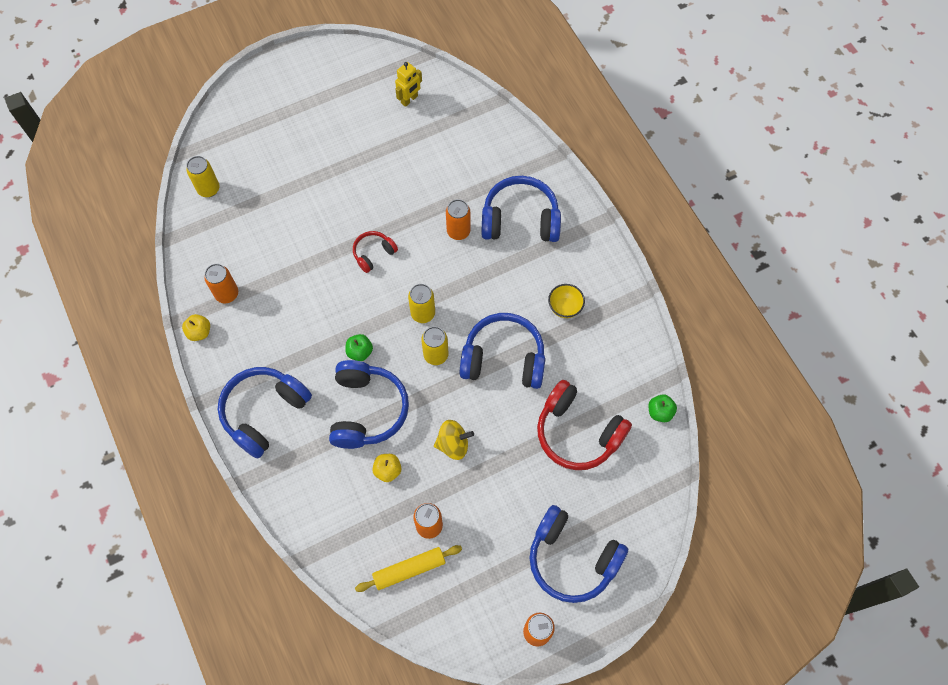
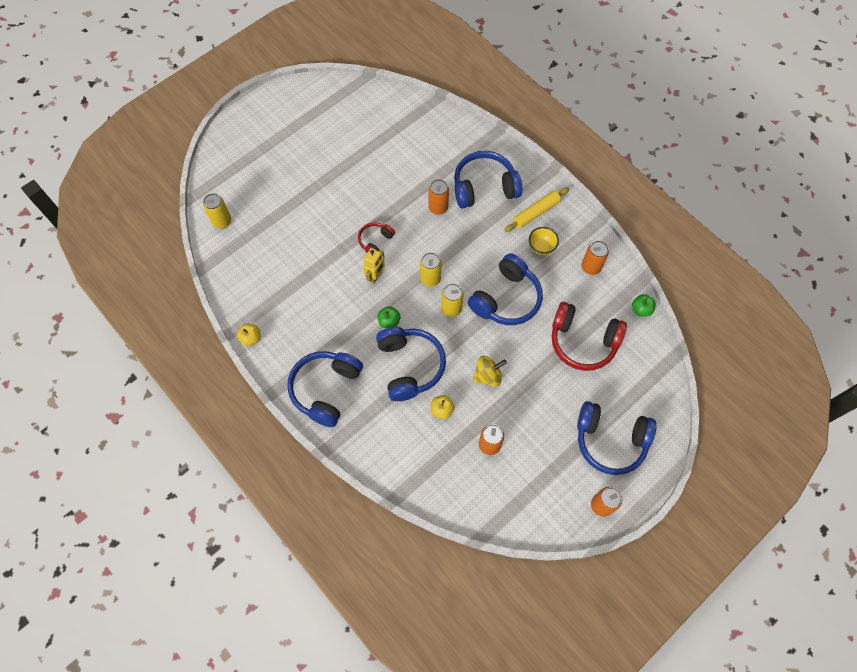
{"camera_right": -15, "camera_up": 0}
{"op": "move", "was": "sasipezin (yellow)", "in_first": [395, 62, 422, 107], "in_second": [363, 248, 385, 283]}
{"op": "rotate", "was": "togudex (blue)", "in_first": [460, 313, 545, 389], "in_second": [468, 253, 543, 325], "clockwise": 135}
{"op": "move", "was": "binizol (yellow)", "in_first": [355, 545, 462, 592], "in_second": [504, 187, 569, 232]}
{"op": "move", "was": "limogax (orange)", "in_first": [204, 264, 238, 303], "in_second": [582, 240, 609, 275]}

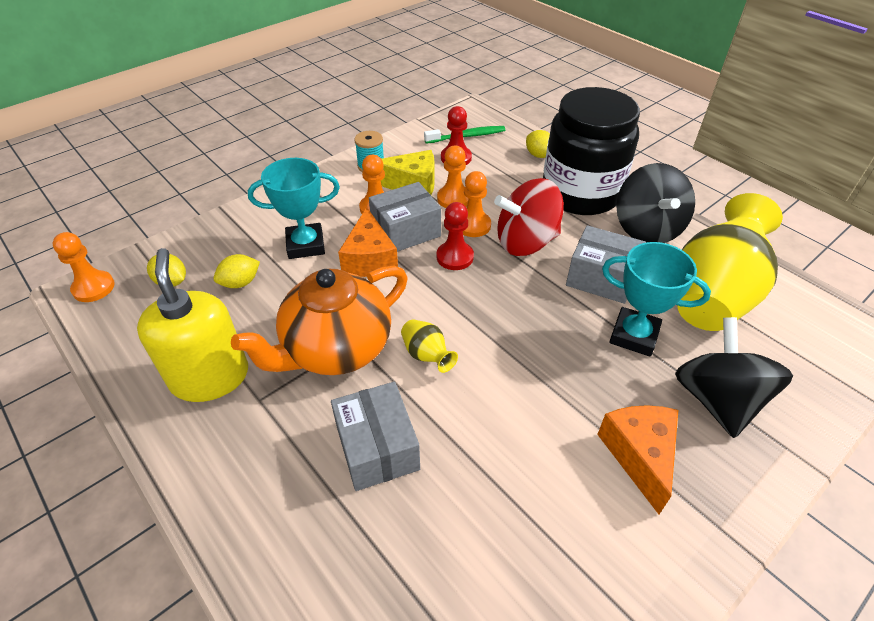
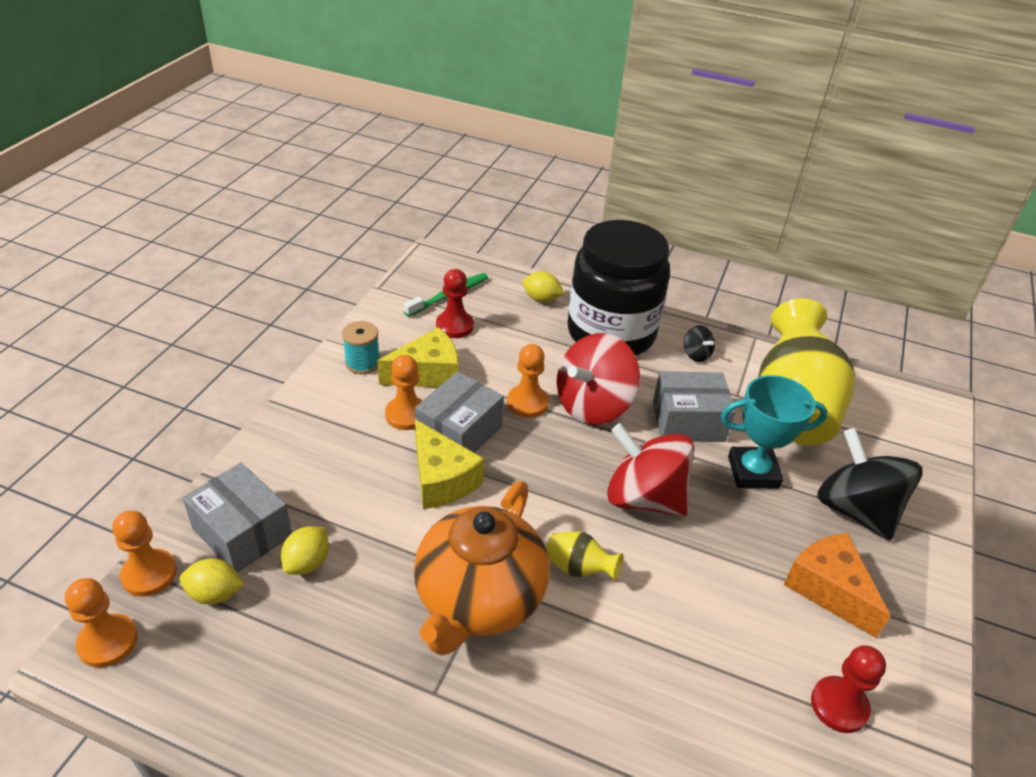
{"camera_right": -30, "camera_up": -5}
{"op": "move", "was": "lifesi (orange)", "in_first": [437, 146, 469, 208], "in_second": [112, 511, 177, 597]}
{"op": "move", "was": "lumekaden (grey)", "in_first": [331, 382, 420, 491], "in_second": [183, 463, 292, 573]}
{"op": "recolor", "was": "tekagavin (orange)", "now": "tekagavin (yellow)", "in_first": [338, 207, 398, 277], "in_second": [415, 419, 484, 509]}
{"op": "insert", "now": "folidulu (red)", "in_second": [607, 423, 694, 516]}
{"op": "resize", "was": "folidulu (black)", "in_first": [616, 163, 695, 243], "in_second": [684, 325, 715, 362], "ratio": 0.44}
{"op": "move", "was": "lifesi (red)", "in_first": [437, 202, 474, 270], "in_second": [811, 645, 886, 733]}
{"op": "delete", "was": "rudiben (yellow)", "in_first": [137, 248, 248, 402]}
{"op": "delete", "was": "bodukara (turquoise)", "in_first": [248, 158, 340, 259]}

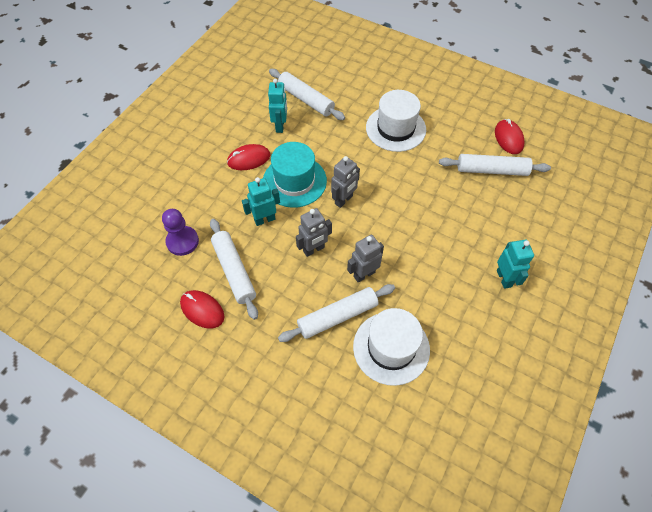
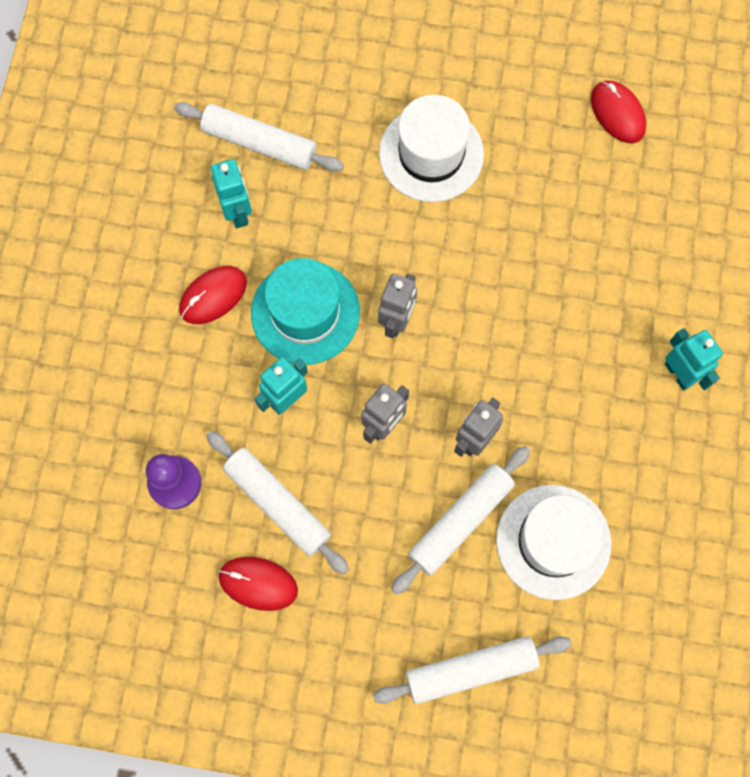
{"camera_right": -20, "camera_up": 15}
{"op": "move", "was": "binizol (white)", "in_first": [439, 154, 551, 176], "in_second": [373, 636, 572, 704]}

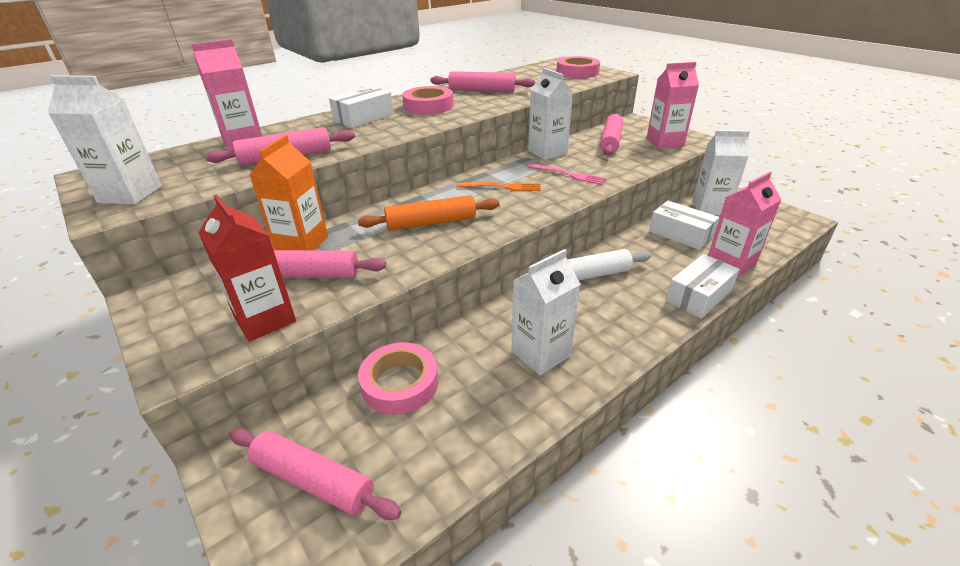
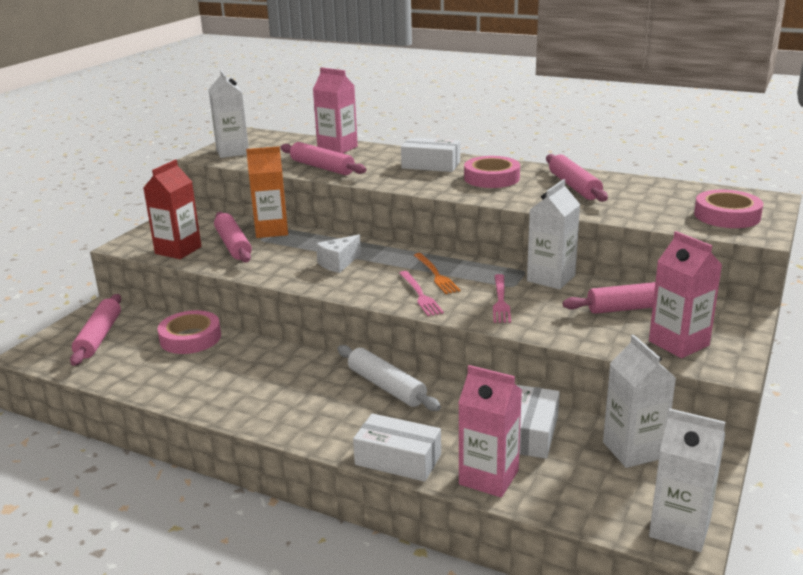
{"camera_right": 65, "camera_up": -10}
{"op": "replace", "was": "binizol (orange)", "now": "tekagavin (white)", "in_first": [358, 195, 500, 231], "in_second": [316, 235, 361, 273]}
{"op": "insert", "now": "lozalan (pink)", "in_second": [399, 271, 444, 316]}
{"op": "move", "was": "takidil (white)", "in_first": [512, 249, 581, 375], "in_second": [649, 409, 725, 552]}

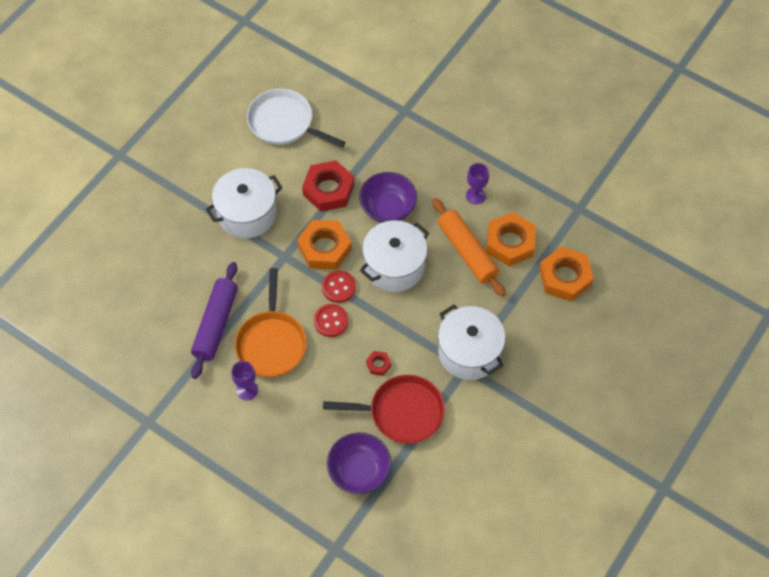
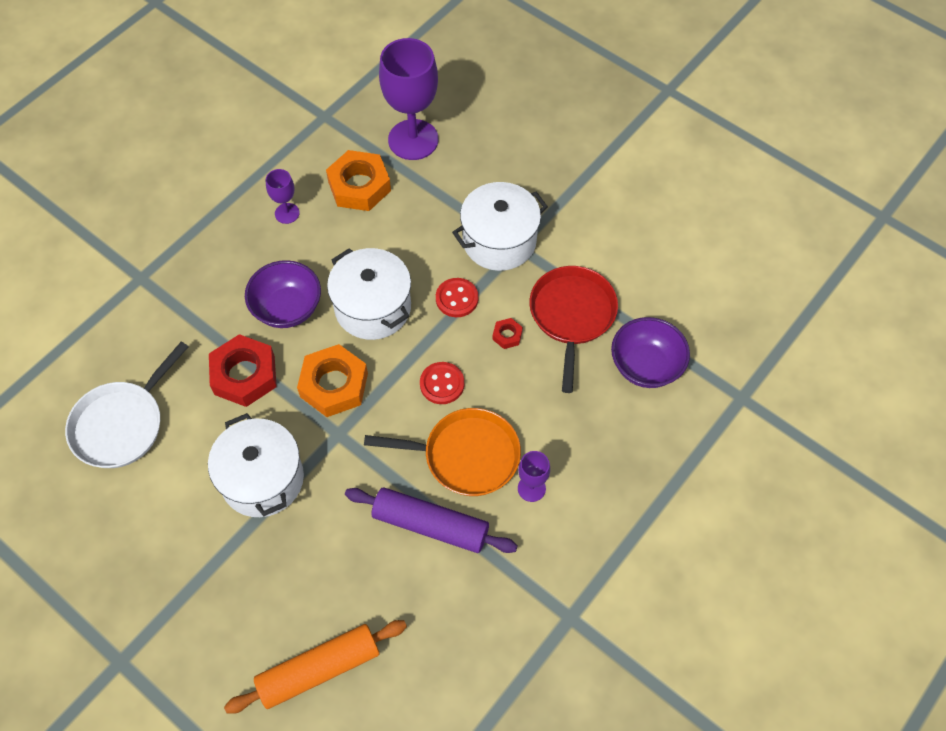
{"camera_right": -85, "camera_up": 0}
{"op": "move", "was": "binizol (orange)", "in_first": [432, 198, 505, 297], "in_second": [224, 620, 407, 714]}
{"op": "replace", "was": "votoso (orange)", "now": "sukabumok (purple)", "in_first": [539, 247, 594, 302], "in_second": [379, 38, 438, 160]}
{"op": "move", "was": "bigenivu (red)", "in_first": [322, 270, 356, 303], "in_second": [436, 278, 478, 317]}

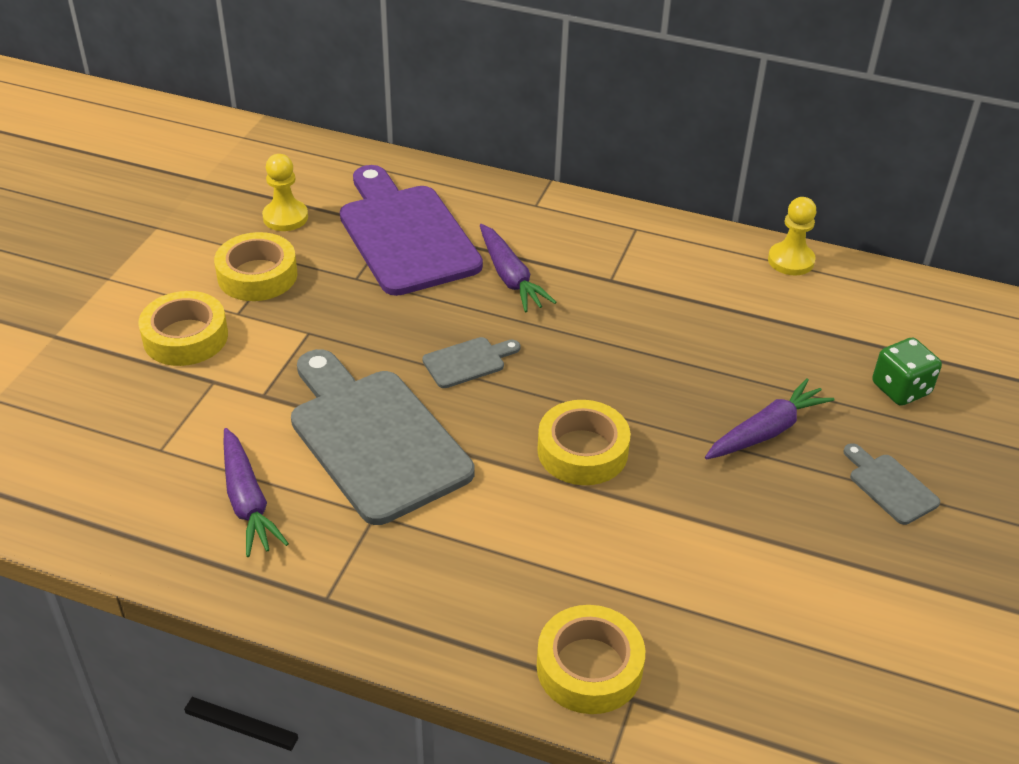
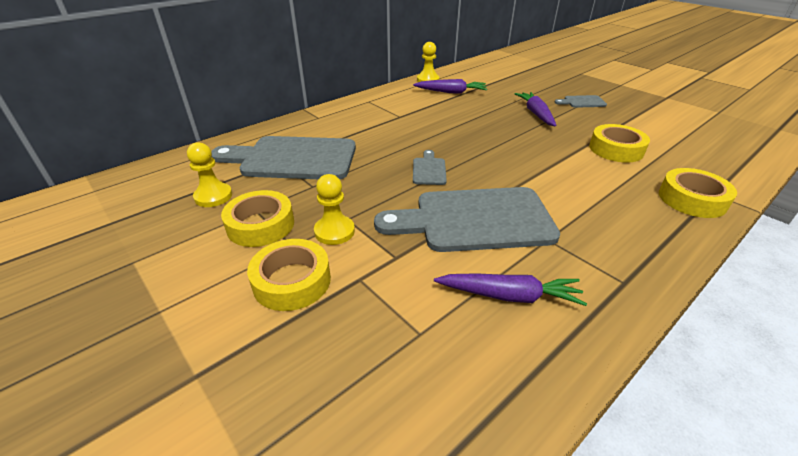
{"camera_right": -60, "camera_up": -5}
{"op": "recolor", "was": "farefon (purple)", "now": "farefon (grey)", "in_first": [340, 165, 483, 296], "in_second": [211, 136, 356, 179]}
{"op": "insert", "now": "lifesi (yellow)", "in_second": [314, 174, 355, 245]}
{"op": "move", "was": "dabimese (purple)", "in_first": [480, 224, 556, 312], "in_second": [413, 79, 487, 94]}
{"op": "move", "was": "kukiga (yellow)", "in_first": [537, 400, 631, 485], "in_second": [589, 124, 650, 163]}
{"op": "delete", "was": "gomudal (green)", "in_first": [872, 338, 942, 406]}

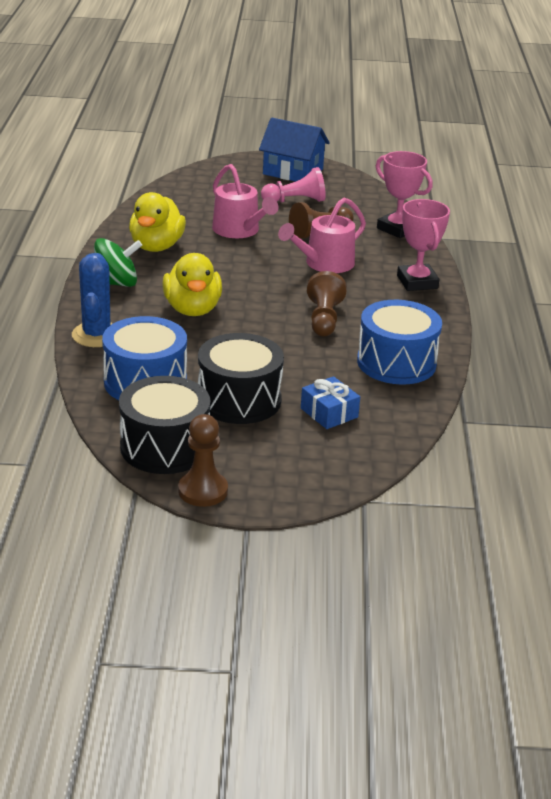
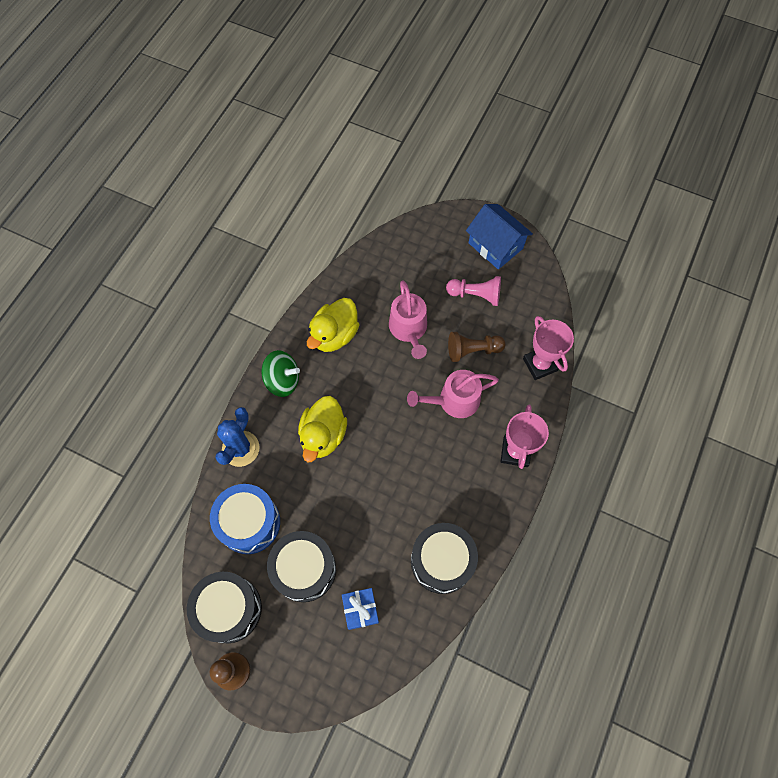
{"camera_right": 25, "camera_up": 35}
{"op": "recolor", "was": "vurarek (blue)", "now": "vurarek (black)", "in_first": [357, 300, 442, 385], "in_second": [411, 523, 478, 594]}
{"op": "delete", "was": "lifesi (brown)", "in_first": [307, 271, 347, 337]}

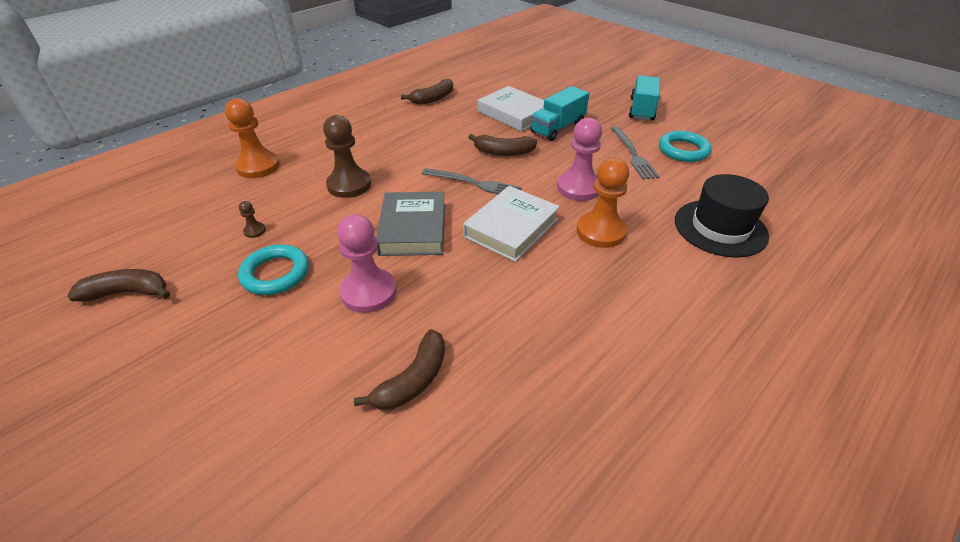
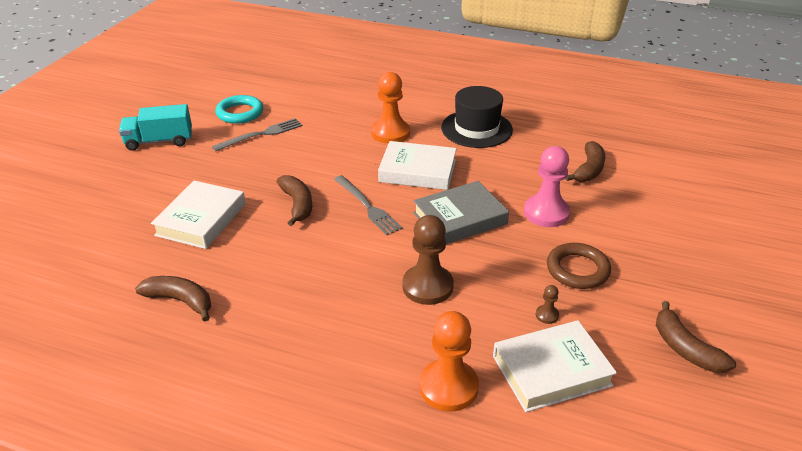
{"camera_right": -115, "camera_up": -5}
{"op": "rotate", "was": "lozalan (grey)", "in_first": [422, 168, 522, 194], "in_second": [334, 175, 403, 235], "clockwise": 150}
{"op": "move", "was": "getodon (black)", "in_first": [675, 174, 769, 258], "in_second": [441, 86, 513, 148]}
{"op": "insert", "now": "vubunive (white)", "in_second": [493, 320, 617, 412]}
{"op": "recolor", "was": "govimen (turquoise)", "now": "govimen (brown)", "in_first": [238, 244, 309, 295], "in_second": [547, 243, 611, 289]}
{"op": "rotate", "was": "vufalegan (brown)", "in_first": [354, 329, 445, 410], "in_second": [565, 141, 605, 182], "clockwise": 105}
{"op": "delete", "was": "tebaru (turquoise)", "in_first": [530, 86, 589, 141]}
{"op": "delete", "was": "lifesi (pink)", "in_first": [557, 118, 602, 201]}

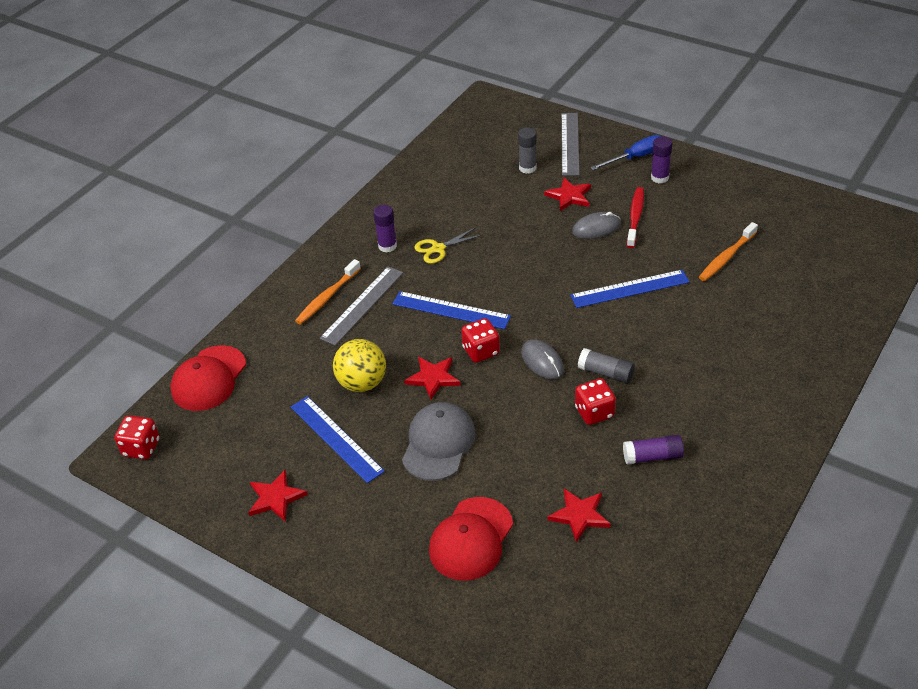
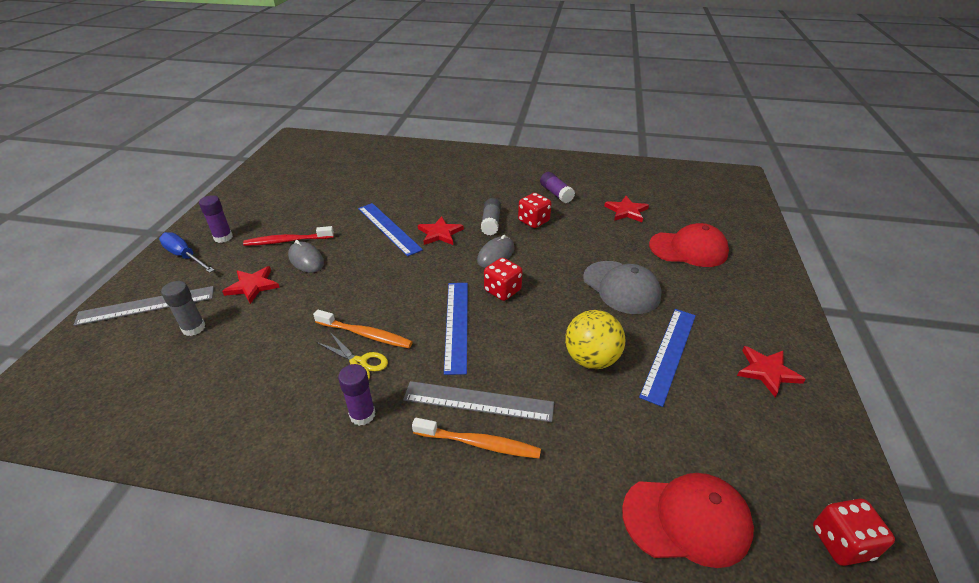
{"camera_right": -115, "camera_up": -5}
{"op": "move", "was": "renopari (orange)", "in_first": [699, 222, 758, 281], "in_second": [313, 310, 413, 348]}
{"op": "move", "was": "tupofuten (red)", "in_first": [404, 357, 461, 400], "in_second": [418, 216, 464, 245]}
{"op": "rotate", "was": "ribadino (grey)", "in_first": [402, 402, 476, 481], "in_second": [583, 261, 662, 314], "clockwise": -120}

